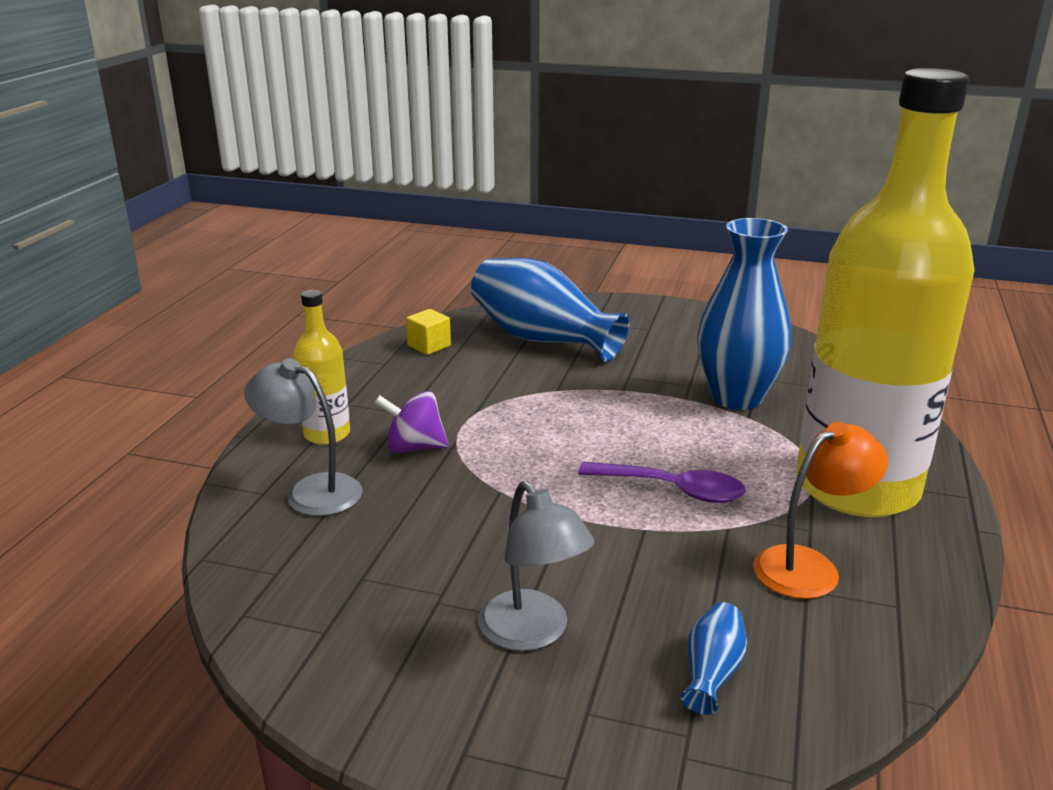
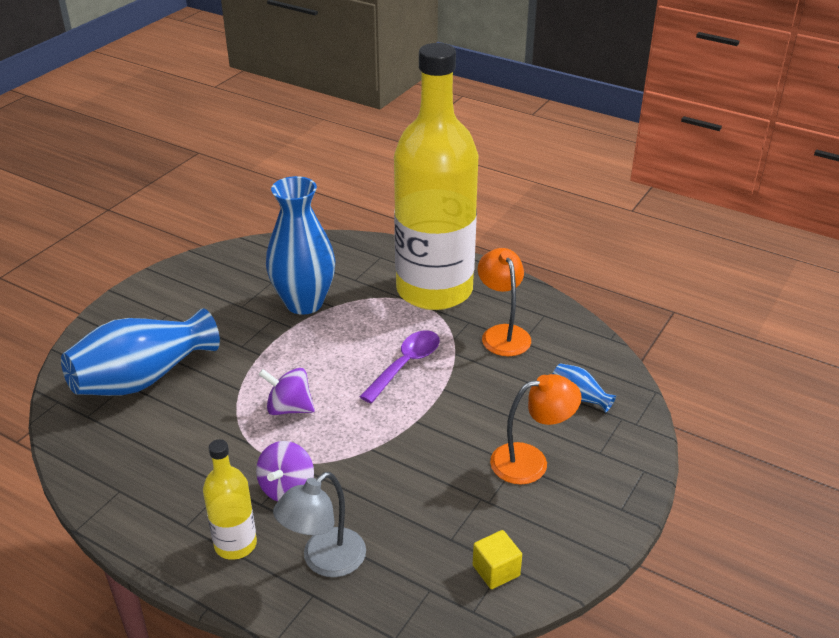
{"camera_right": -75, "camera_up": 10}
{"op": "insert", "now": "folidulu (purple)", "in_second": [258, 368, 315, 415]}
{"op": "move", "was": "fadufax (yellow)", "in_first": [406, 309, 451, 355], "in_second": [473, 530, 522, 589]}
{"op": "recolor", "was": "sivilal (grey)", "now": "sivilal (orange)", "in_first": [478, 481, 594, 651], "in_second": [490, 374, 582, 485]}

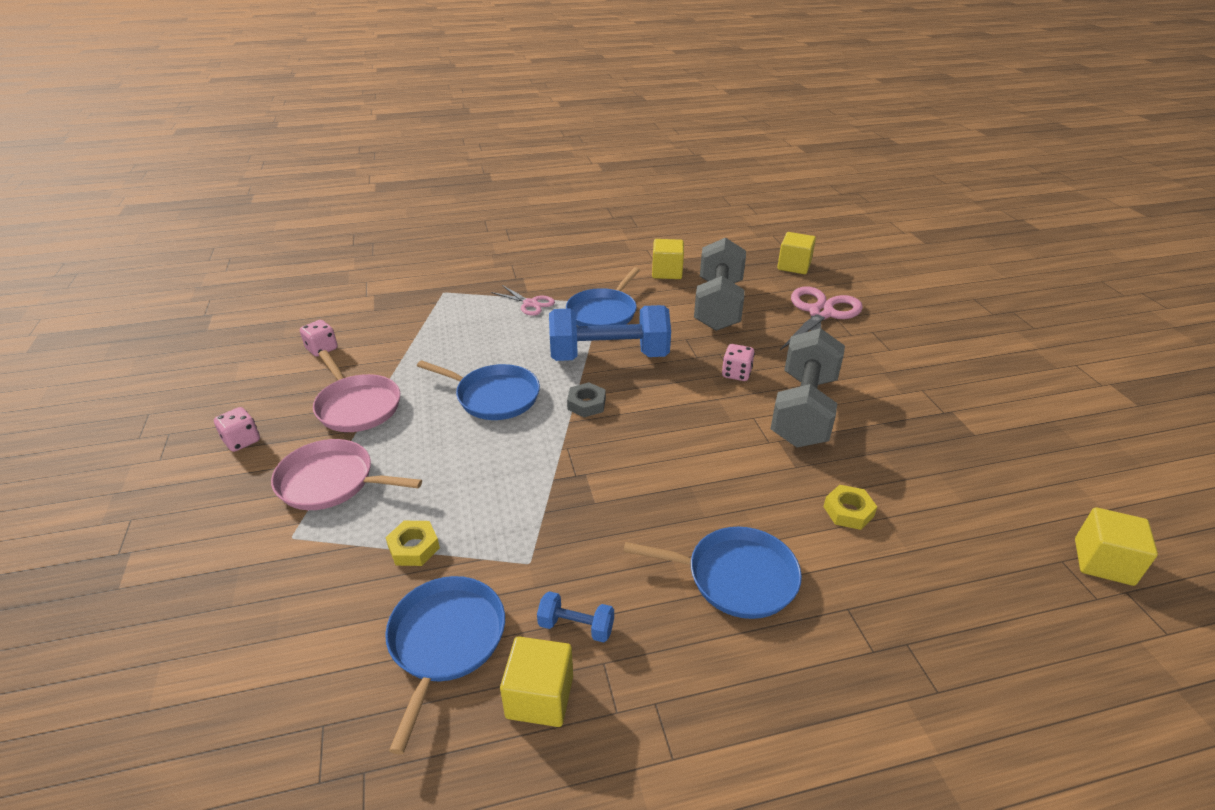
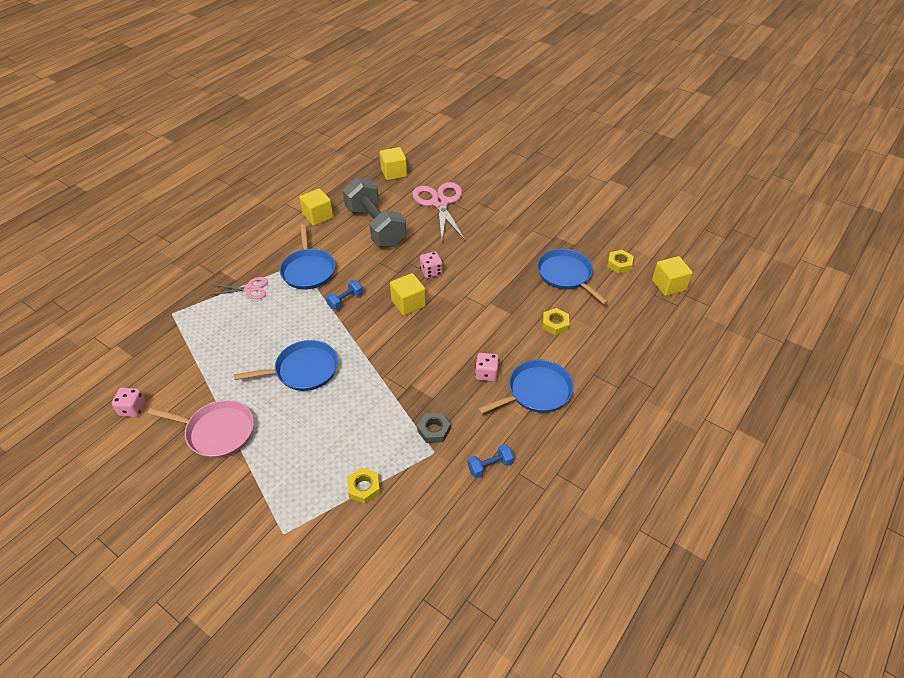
{"camera_right": -40, "camera_up": 10}
{"op": "resize", "was": "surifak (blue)", "in_first": [549, 305, 671, 361], "in_second": [326, 280, 363, 310], "ratio": 0.41}
{"op": "move", "was": "fadufax (yellow)", "in_first": [500, 637, 573, 727], "in_second": [390, 273, 426, 315]}
{"op": "move", "was": "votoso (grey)", "in_first": [567, 382, 606, 417], "in_second": [417, 413, 451, 443]}
{"op": "move", "was": "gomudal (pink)", "in_first": [214, 407, 260, 452], "in_second": [475, 353, 499, 381]}
{"op": "move", "was": "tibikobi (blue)", "in_first": [385, 576, 505, 754], "in_second": [537, 249, 608, 304]}
{"op": "insert", "now": "votoso (yellow)", "in_second": [607, 250, 634, 273]}
{"op": "delete", "was": "tibikobi (pink)", "in_first": [271, 439, 422, 510]}
{"op": "delete", "was": "surifak (grey)", "in_first": [771, 328, 845, 447]}

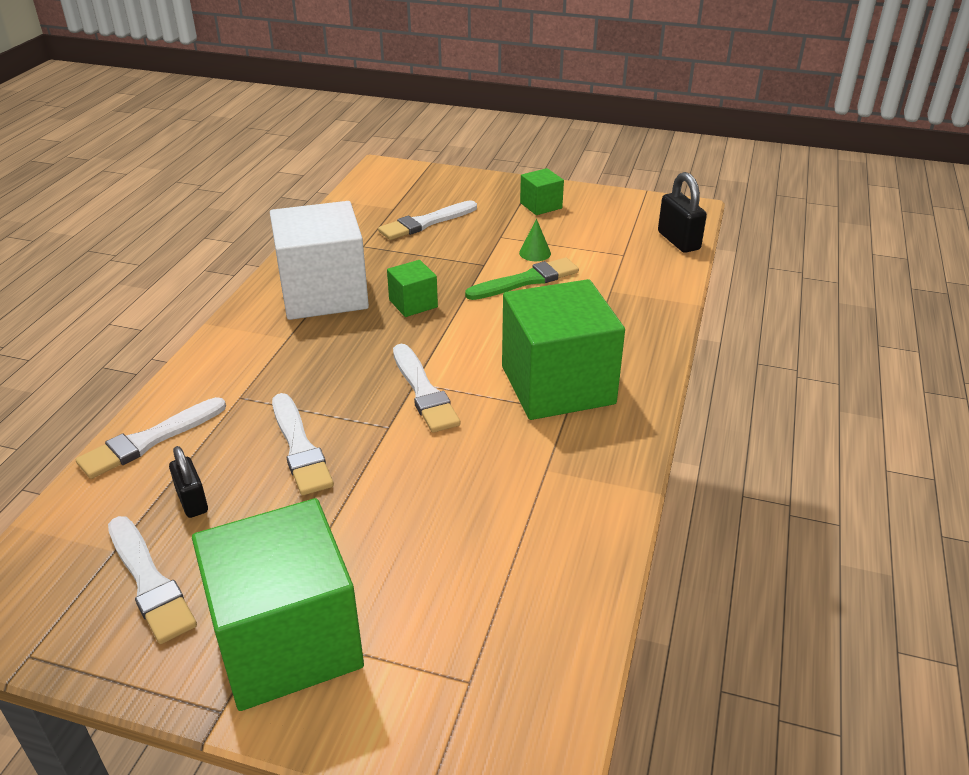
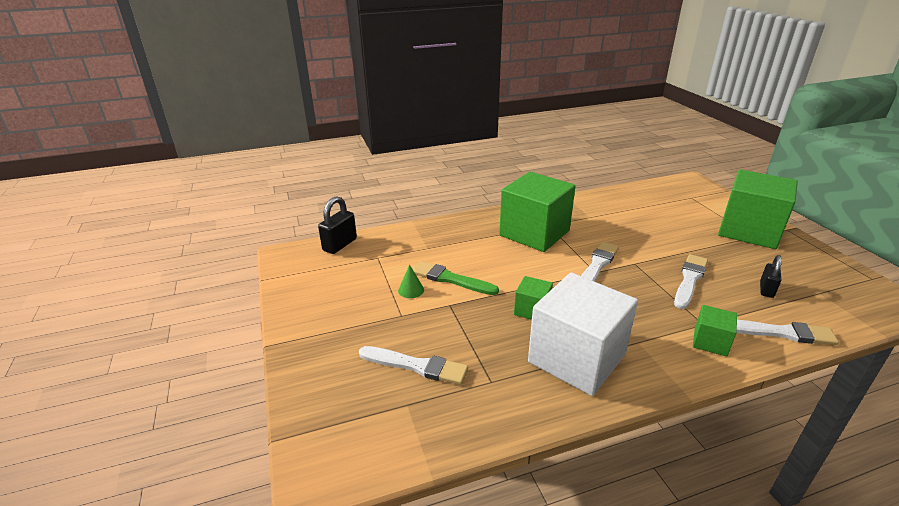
{"camera_right": -125, "camera_up": -5}
{"op": "move", "was": "fadufax (green)", "in_first": [520, 168, 564, 215], "in_second": [693, 305, 737, 357]}
{"op": "delete", "was": "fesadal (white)", "in_first": [108, 516, 197, 644]}

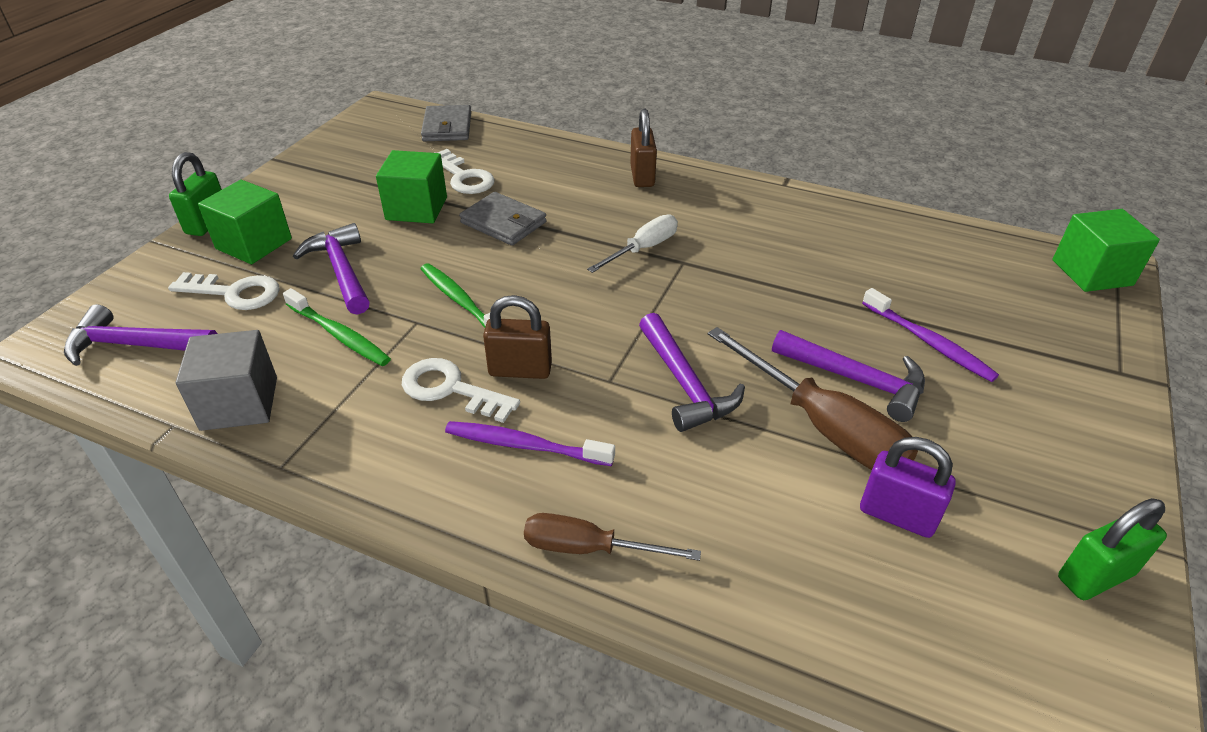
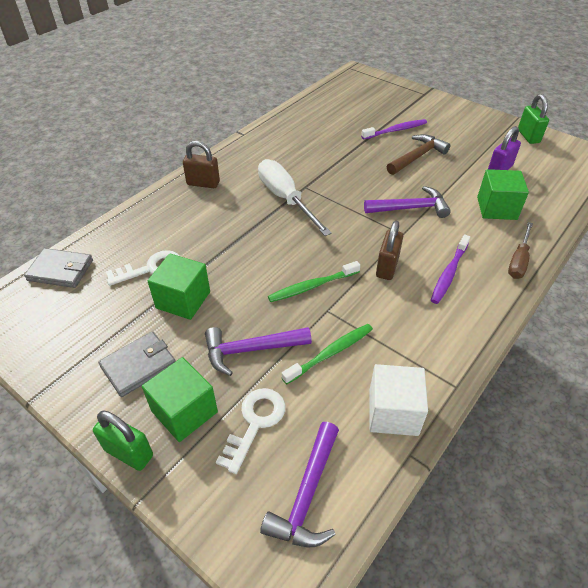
{"camera_right": -75, "camera_up": 5}
{"op": "move", "was": "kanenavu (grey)", "in_first": [459, 192, 547, 246], "in_second": [98, 331, 175, 397]}
{"op": "resize", "was": "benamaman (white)", "in_first": [587, 214, 678, 273], "in_second": [258, 159, 332, 236], "ratio": 1.63}
{"op": "recolor", "was": "fadufax (grey)", "now": "fadufax (white)", "in_first": [176, 330, 277, 431], "in_second": [369, 364, 428, 436]}
{"op": "recolor", "was": "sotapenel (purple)", "now": "sotapenel (brown)", "in_first": [772, 330, 925, 422], "in_second": [387, 134, 451, 175]}
{"op": "move", "was": "fadufax (green)", "in_first": [1052, 209, 1160, 292], "in_second": [477, 169, 529, 220]}
{"op": "delete", "was": "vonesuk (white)", "in_first": [402, 358, 520, 423]}
{"op": "delete", "was": "benamaman (brown)", "in_first": [708, 327, 918, 470]}

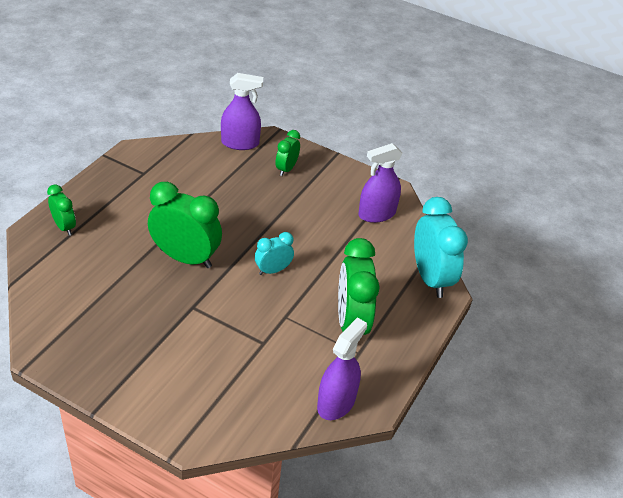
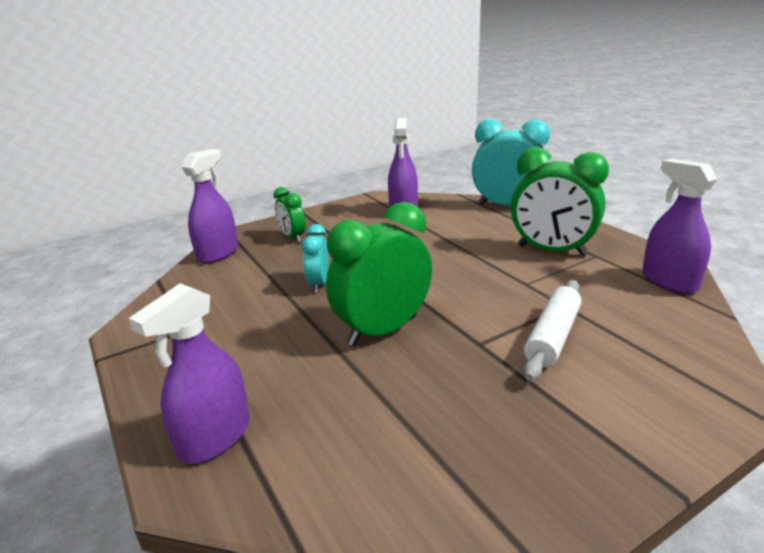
{"camera_right": -55, "camera_up": -15}
{"op": "replace", "was": "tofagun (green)", "now": "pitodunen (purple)", "in_first": [47, 184, 76, 236], "in_second": [129, 283, 250, 464]}
{"op": "move", "was": "tofagun (turquoise)", "in_first": [255, 232, 294, 275], "in_second": [302, 224, 329, 293]}
{"op": "insert", "now": "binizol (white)", "in_second": [523, 280, 582, 381]}

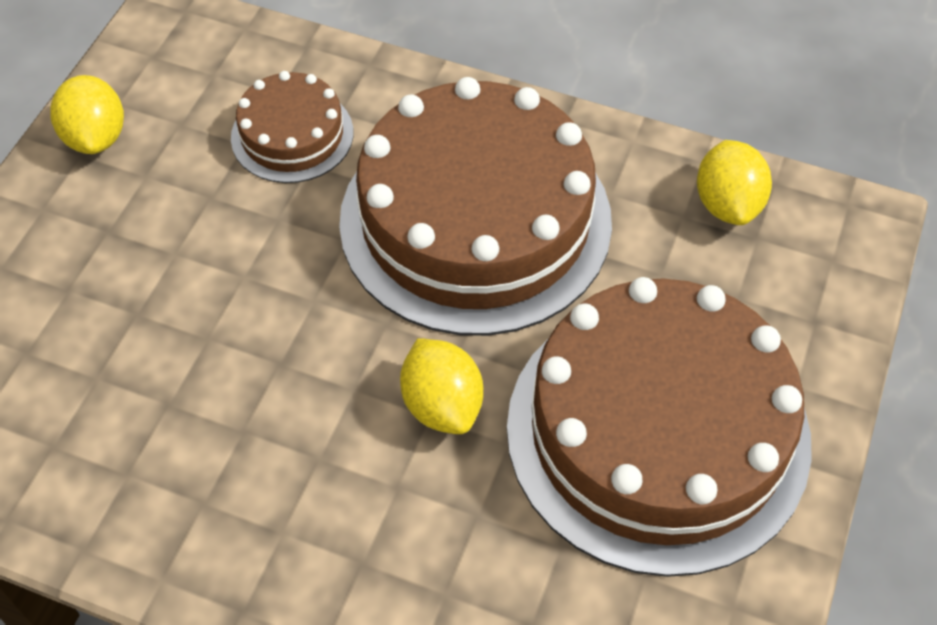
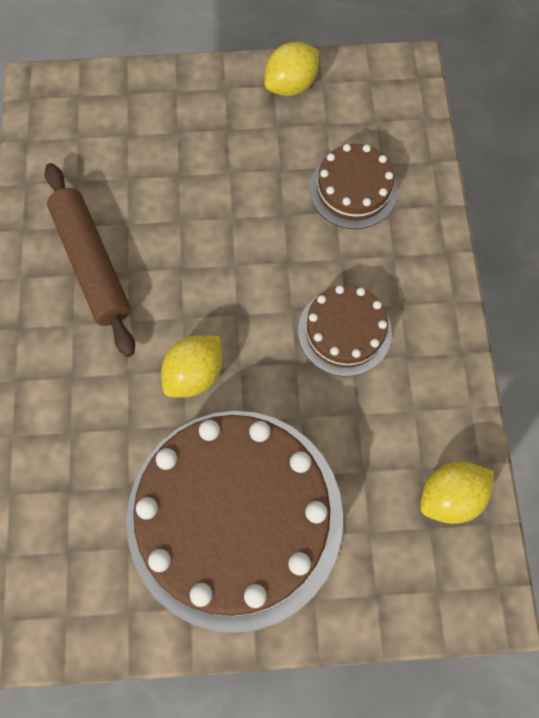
{"camera_right": 65, "camera_up": 15}
{"op": "insert", "now": "binizol (brown)", "in_second": [45, 163, 135, 357]}
{"op": "resize", "was": "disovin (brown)", "in_first": [339, 77, 612, 336], "in_second": [298, 285, 392, 376], "ratio": 0.47}

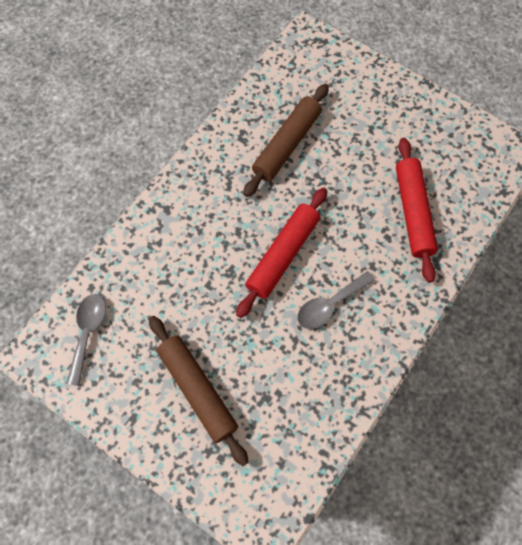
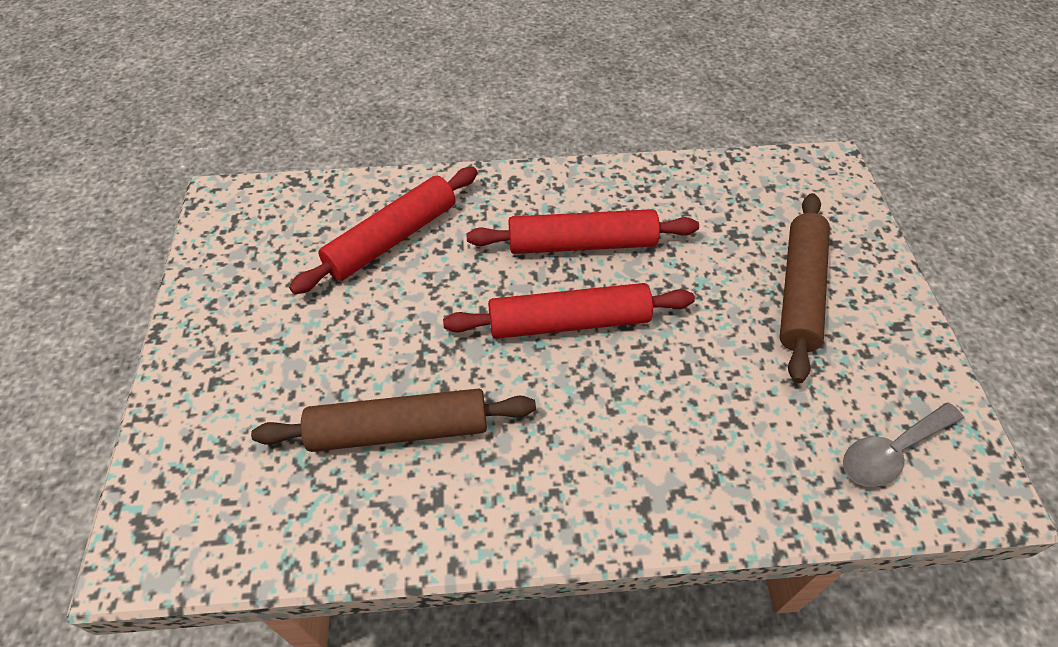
{"camera_right": -130, "camera_up": -15}
{"op": "replace", "was": "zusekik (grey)", "now": "binizol (red)", "in_first": [297, 271, 375, 329], "in_second": [466, 209, 699, 254]}

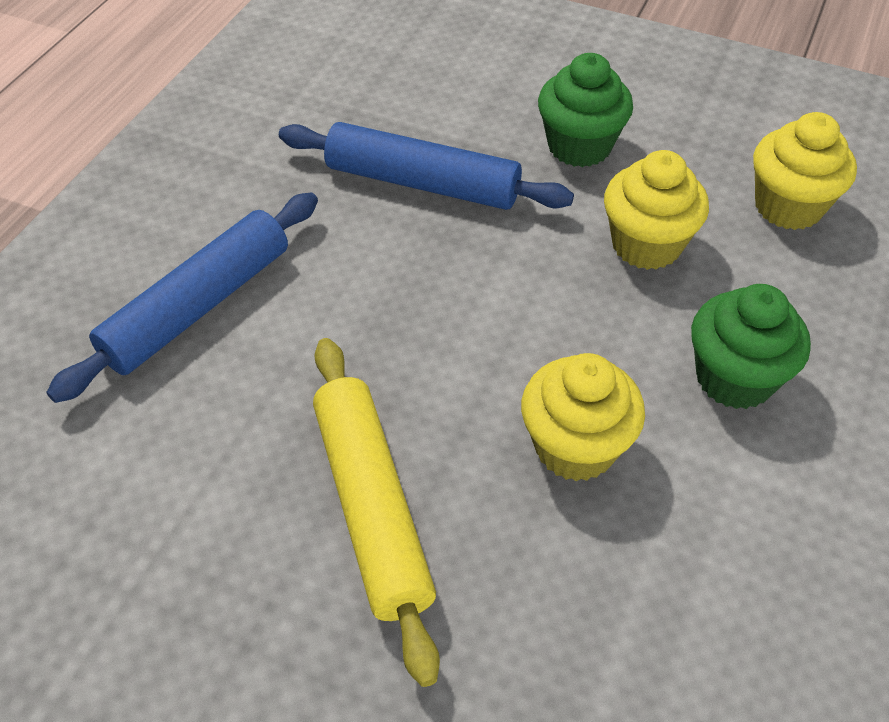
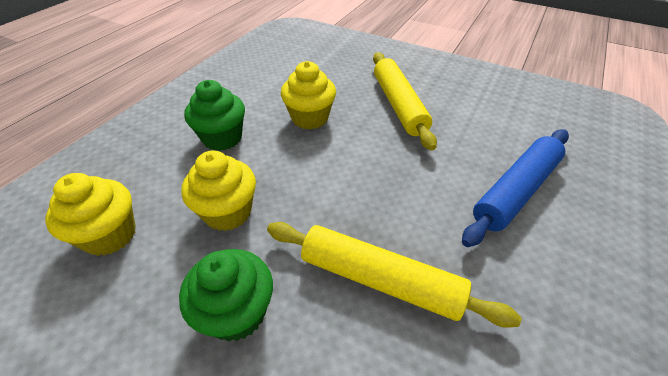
{"camera_right": -175, "camera_up": -5}
{"op": "recolor", "was": "binizol (blue)", "now": "binizol (yellow)", "in_first": [279, 122, 574, 210], "in_second": [267, 222, 521, 328]}

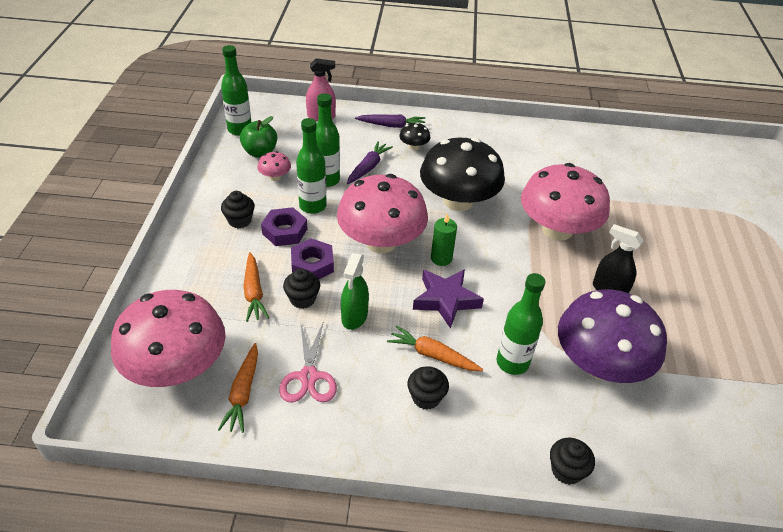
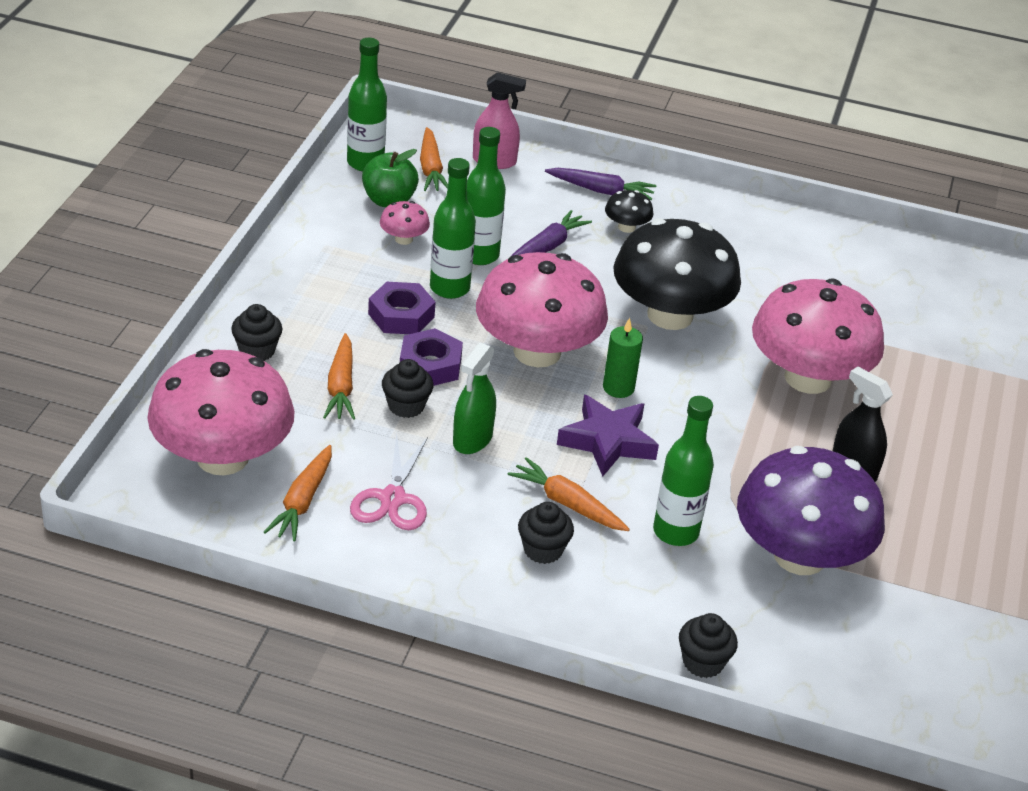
{"camera_right": 10, "camera_up": -5}
{"op": "move", "was": "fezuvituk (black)", "in_first": [221, 191, 255, 228], "in_second": [231, 304, 283, 361]}
{"op": "insert", "now": "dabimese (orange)", "in_second": [420, 127, 448, 191]}

